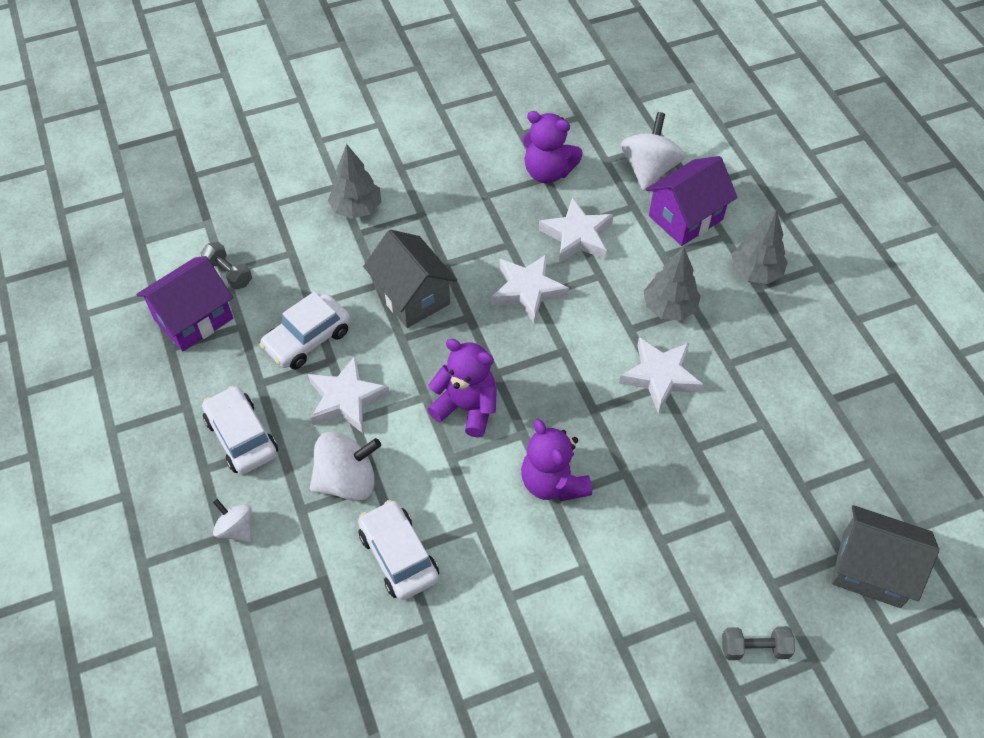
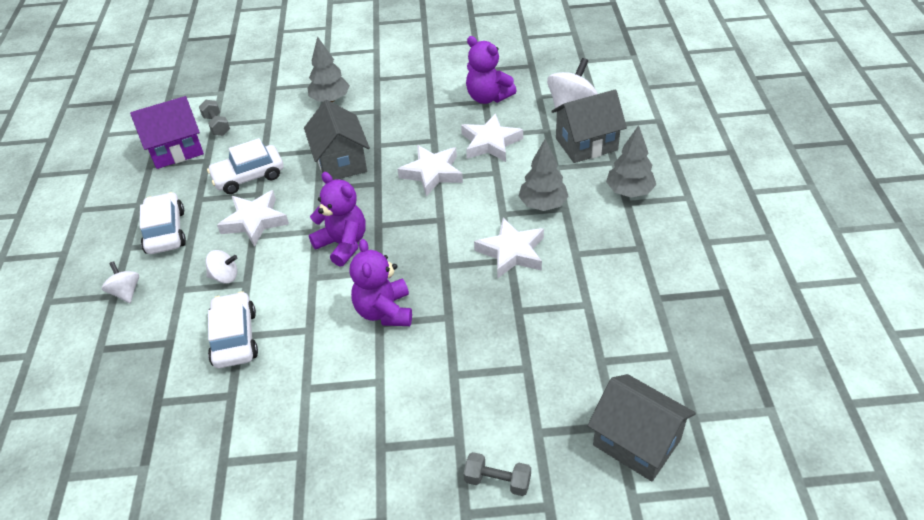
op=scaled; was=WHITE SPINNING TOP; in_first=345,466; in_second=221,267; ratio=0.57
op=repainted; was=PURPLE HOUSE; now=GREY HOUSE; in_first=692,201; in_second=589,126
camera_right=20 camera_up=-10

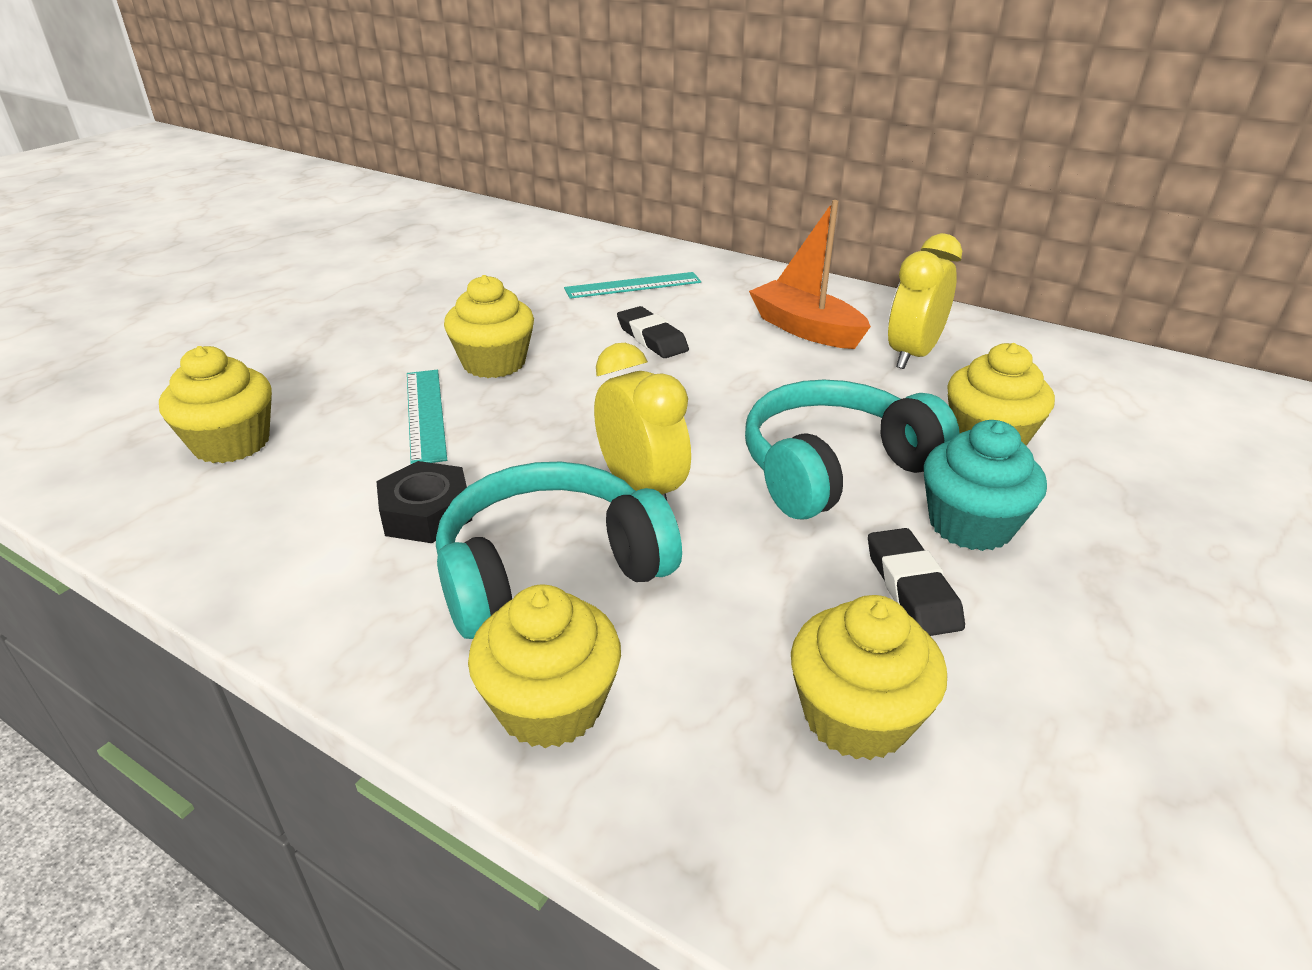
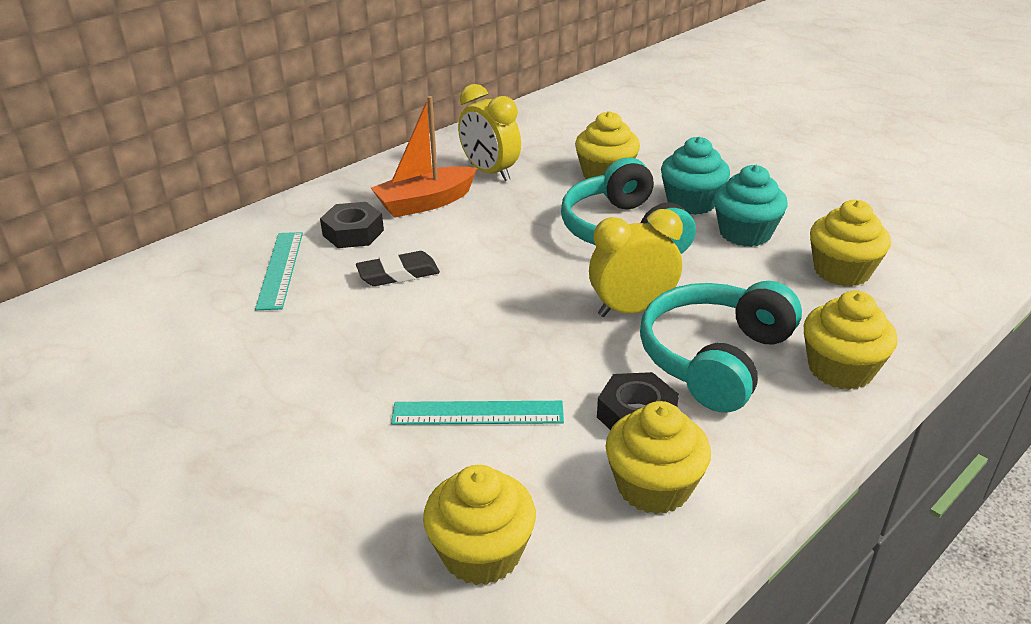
op=rotated; was=TURQUOISE HEADPHONES; in_first=559,550; in_second=721,347; clockwise=45
op=shifted; was=YELLOW CUPCAKE; in_first=489,326; in_second=658,457
op=swapped; was=BLACK ERASER; now=TURQUOISE CUPCAKE; in_first=916,582; in_second=751,206
op=new; now=BLACK NUT; in_second=352,225
camera_right=-75 camera_up=0

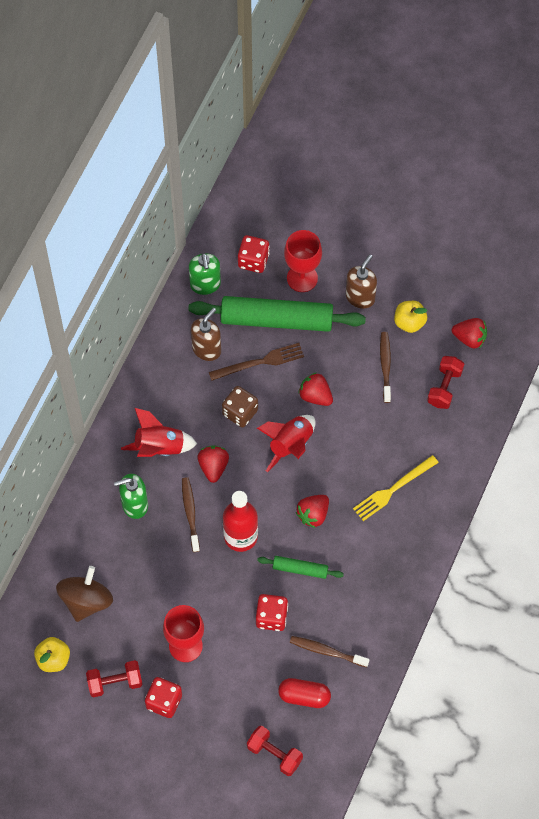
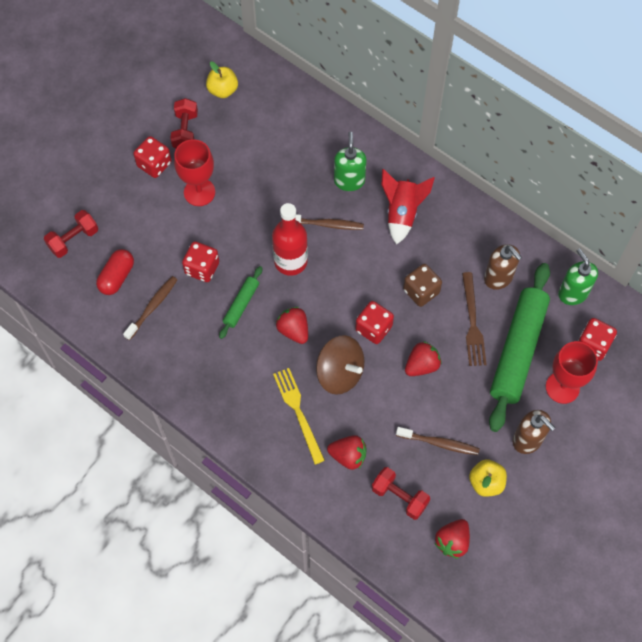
op=shifted; was=BROWN SPINNING TOP; in_first=84,594; in_second=340,365
op=rotated; was=GREEN SOAP DISPENSER; in_first=205,274; in_second=578,276; clockwise=60
op=shifted; was=RED STRAWBERRY; in_first=213,464; in_second=347,452
op=swapped; was=RED ROCKET; now=RED DICE; in_first=286,443; in_second=374,322
camera_right=105 camera_up=0

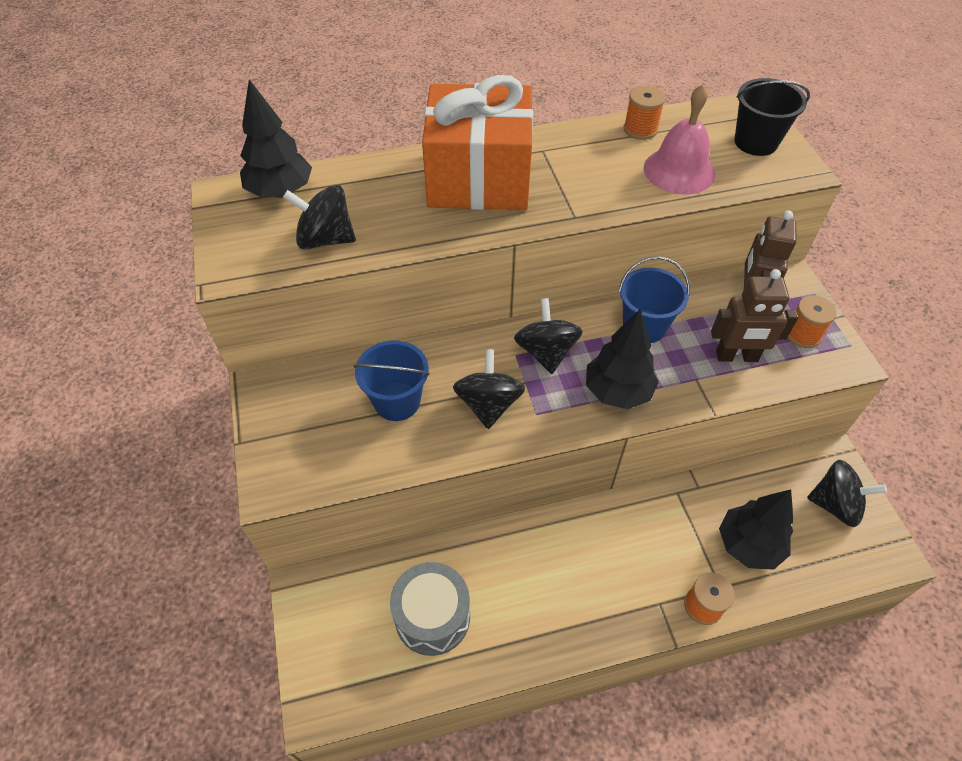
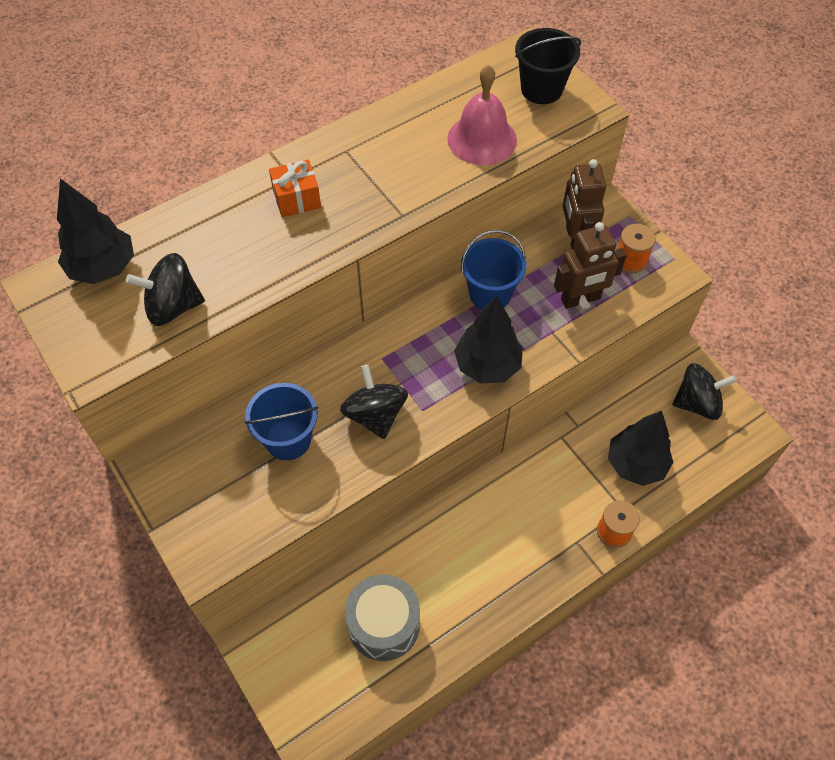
op=scaled; was=ORANGE GIFT; in_first=477,142; in_second=295,188; ratio=0.41
op=gone; was=BLACK SPINNING TOP; in_first=548,336
op=gone; was=ORANGE SPOOL; in_first=644,113
camera_right=-20 camera_up=5

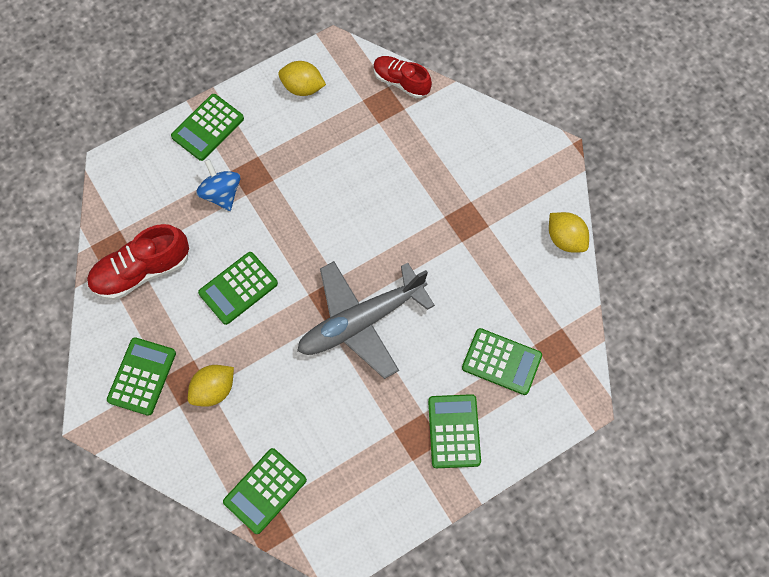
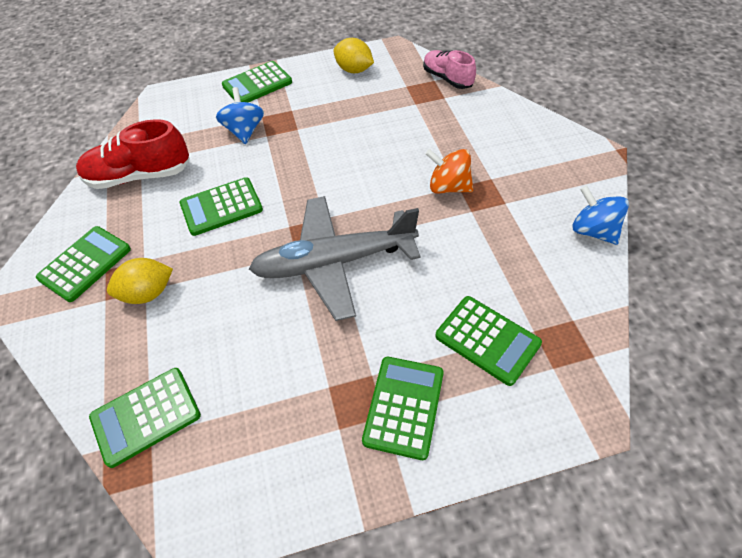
op=repainted; was=RED SHOE; now=PINK SHOE; in_first=402,77; in_second=449,69
op=swapped; was=YELLOW LEMON; now=BLUE SPINNING TOP; in_first=569,232; in_second=600,215
op=new; now=ORANGE SPINNING TOP; in_second=449,171
camera_right=20 camera_up=-15

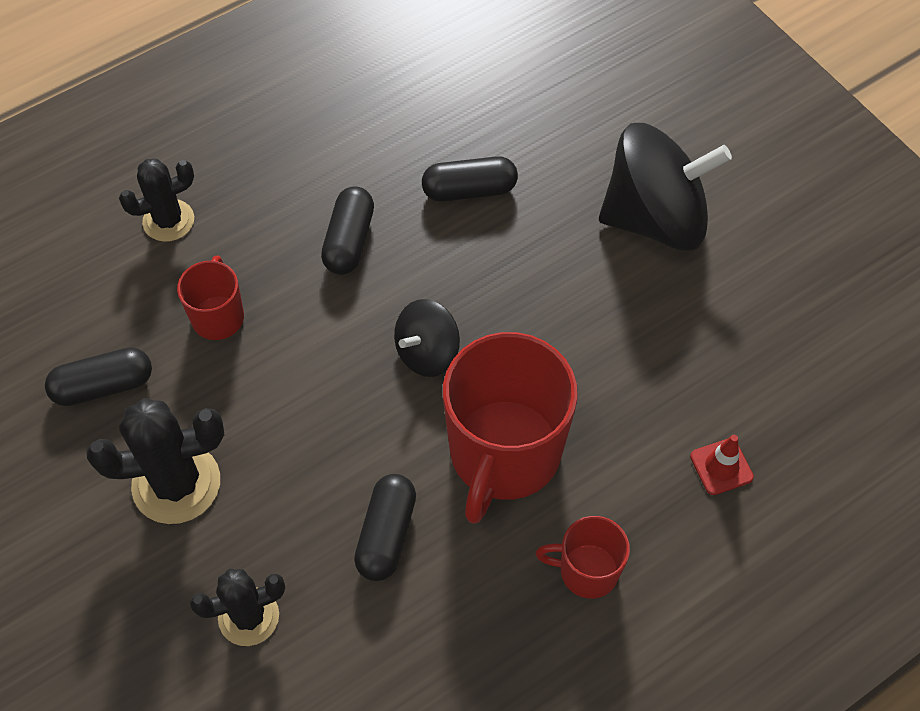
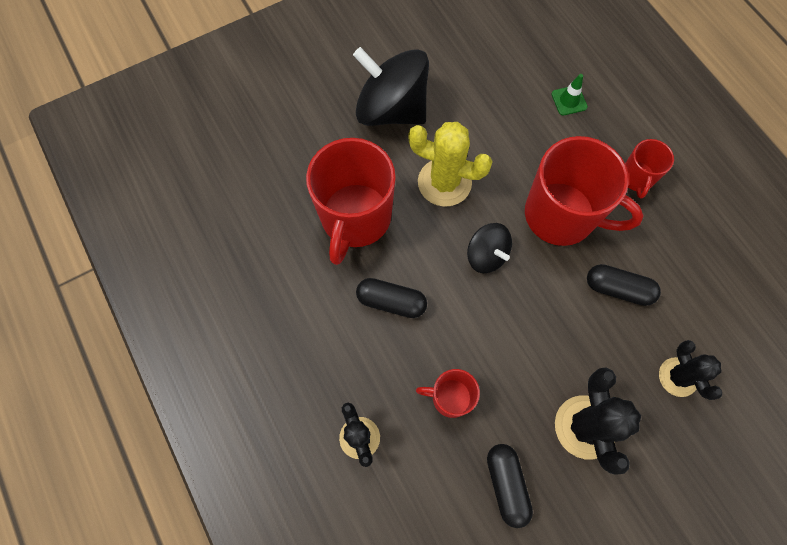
op=swapped; was=BLACK CAPSULE; now=RED MUG; in_first=470,179; in_second=351,201
op=rotated; was=BLACK SPINNING TOP; in_first=665,187; in_second=391,86; clockwise=-60
op=repainted; was=RED TRAFFIC CONE; now=GREEN TRAFFIC CONE; in_first=722,465; in_second=569,95
op=new; now=YELLOW CACTUS; in_second=450,164
camera_right=-85 camera_up=10

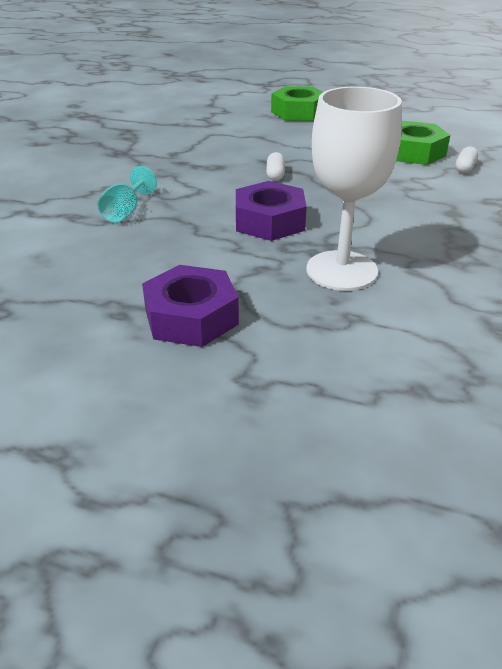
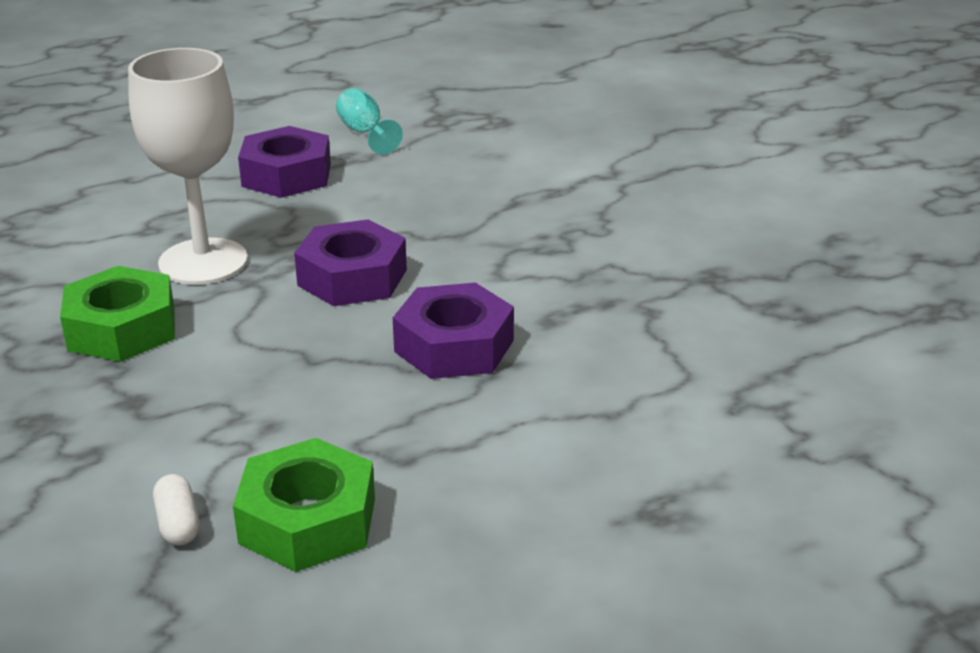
op=shifted; was=TURQUOISE GOBLET; in_first=127,194; in_second=369,121
op=swapped; was=WHITE CAPSULE; now=PURPLE NUT; in_first=275,166; in_second=453,330
op=shifted; was=GREEN NUT; in_first=297,103; in_second=117,314
camera_right=135 camera_up=-5

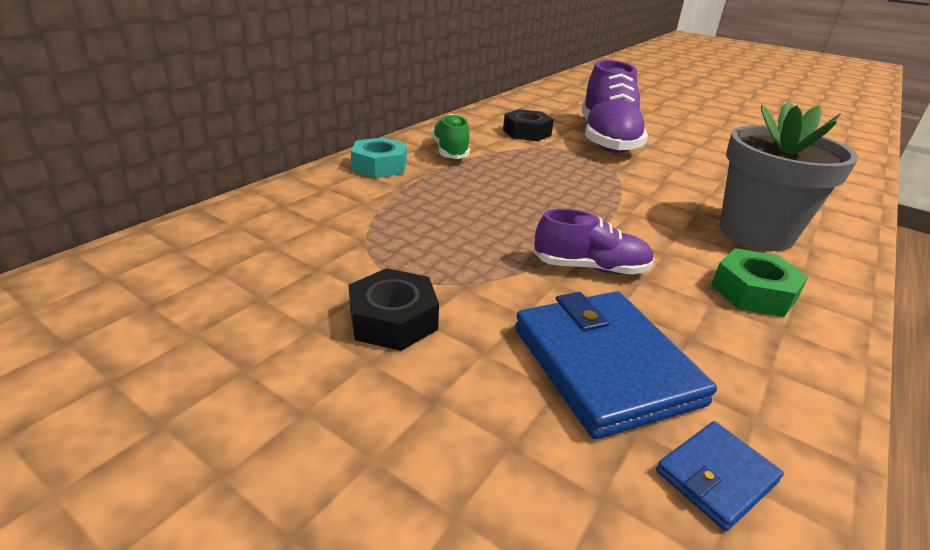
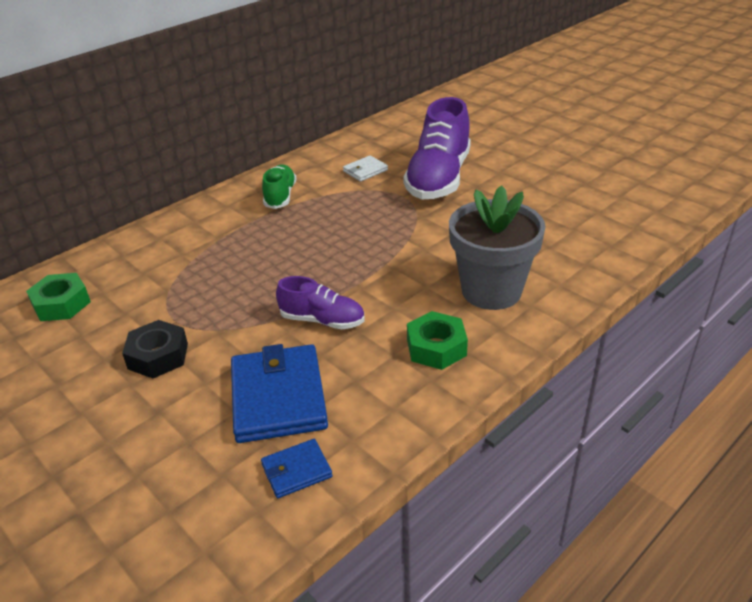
op=gone; was=TURQUOISE NUT; in_first=379,157
op=swapped; was=BLACK NUT; now=WHITE WALLET; in_first=528,125; in_second=365,168
op=new; now=GREEN NUT; in_second=58,297
camera_right=15 camera_up=5

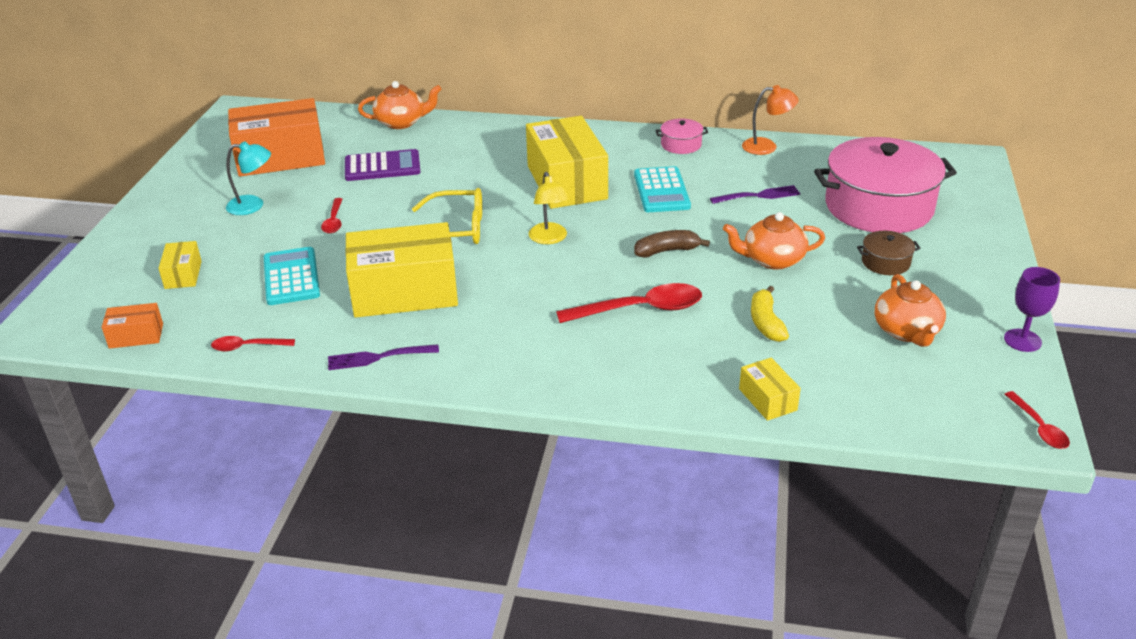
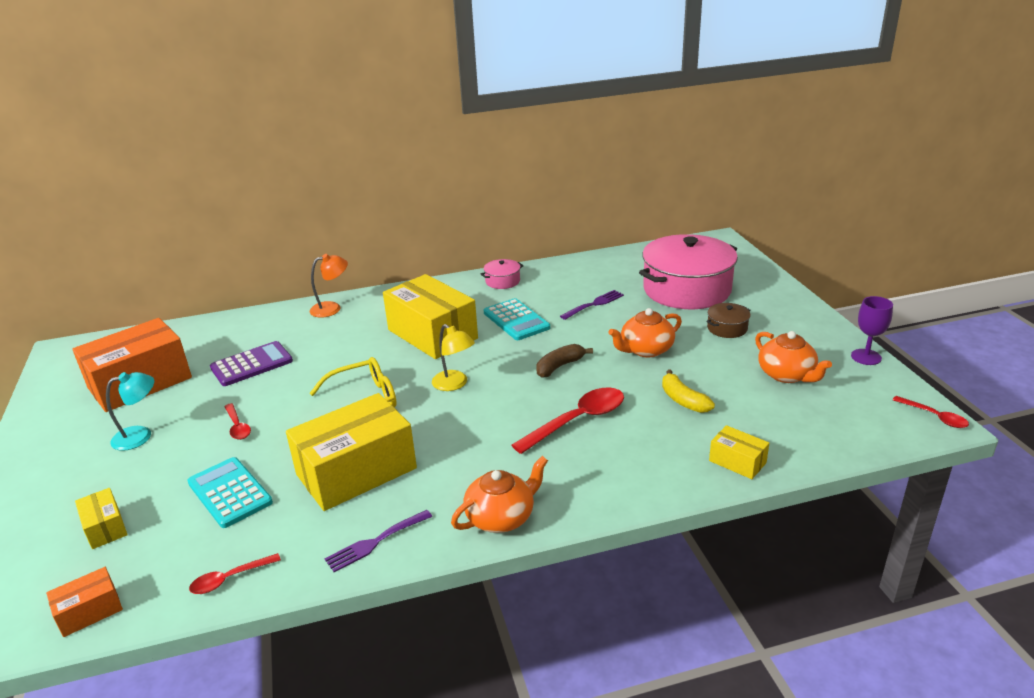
op=shifted; was=ORANGE TEAPOT; in_first=400,105; in_second=499,494
op=shifted; was=ORANGE LAMP; in_first=770,120; in_second=329,286
camera_right=-25 camera_up=-5

